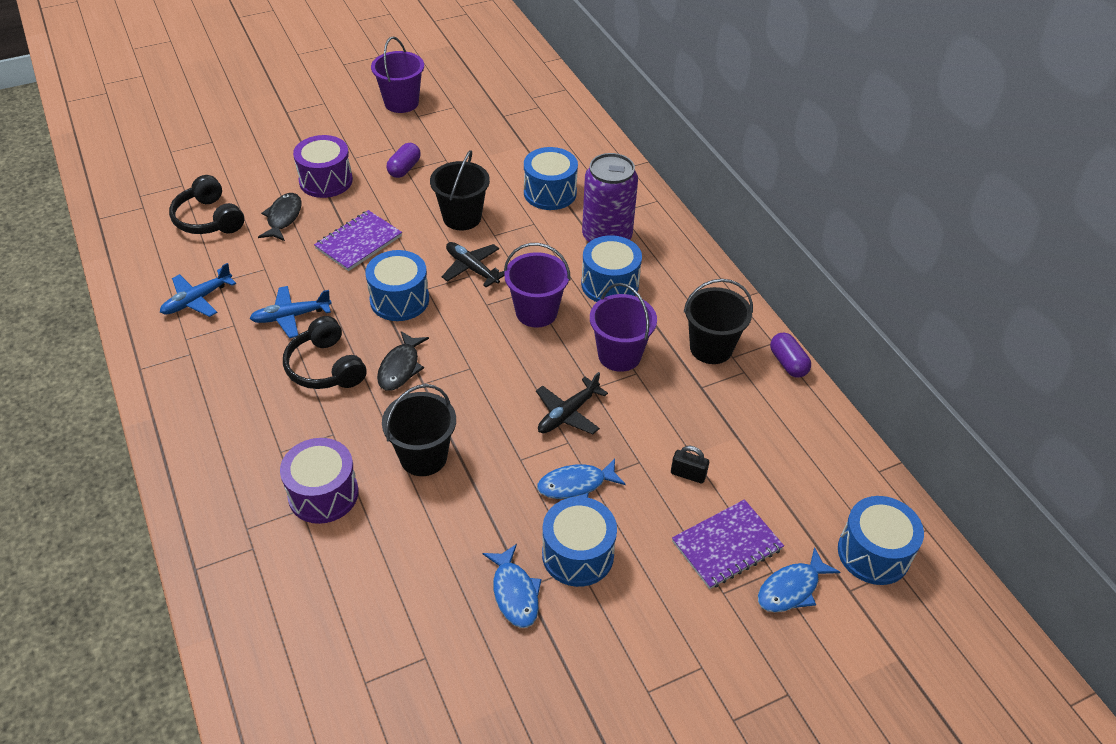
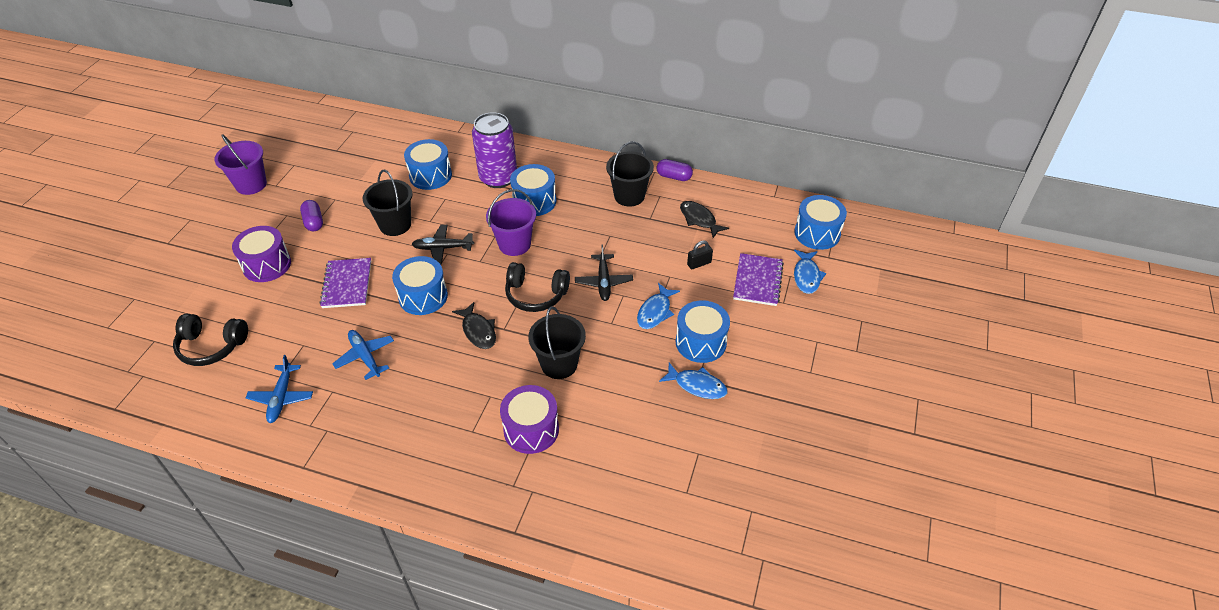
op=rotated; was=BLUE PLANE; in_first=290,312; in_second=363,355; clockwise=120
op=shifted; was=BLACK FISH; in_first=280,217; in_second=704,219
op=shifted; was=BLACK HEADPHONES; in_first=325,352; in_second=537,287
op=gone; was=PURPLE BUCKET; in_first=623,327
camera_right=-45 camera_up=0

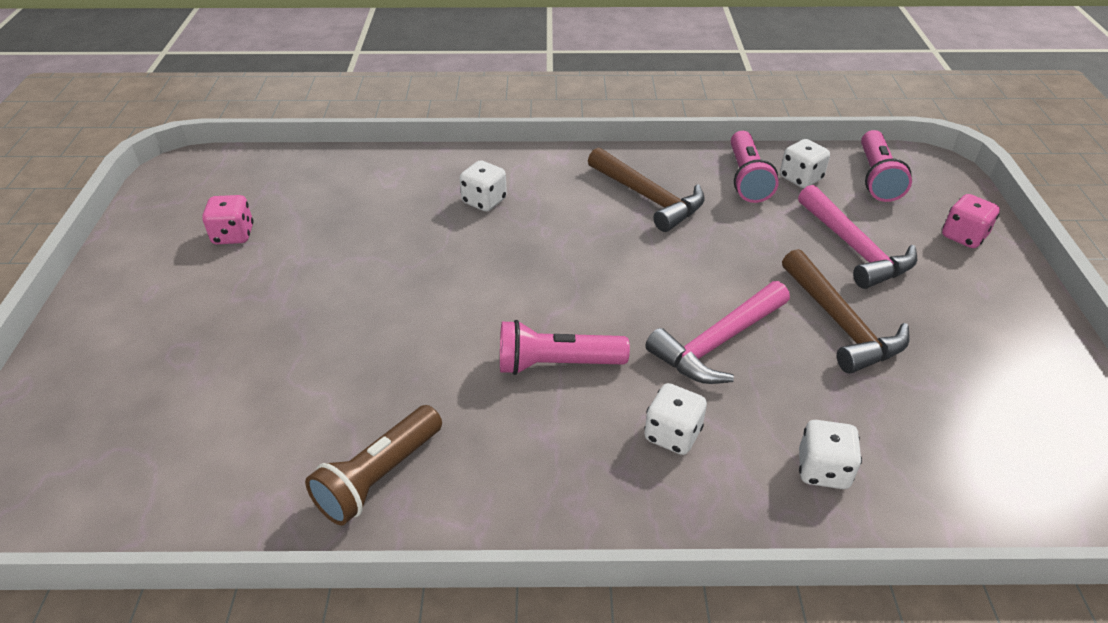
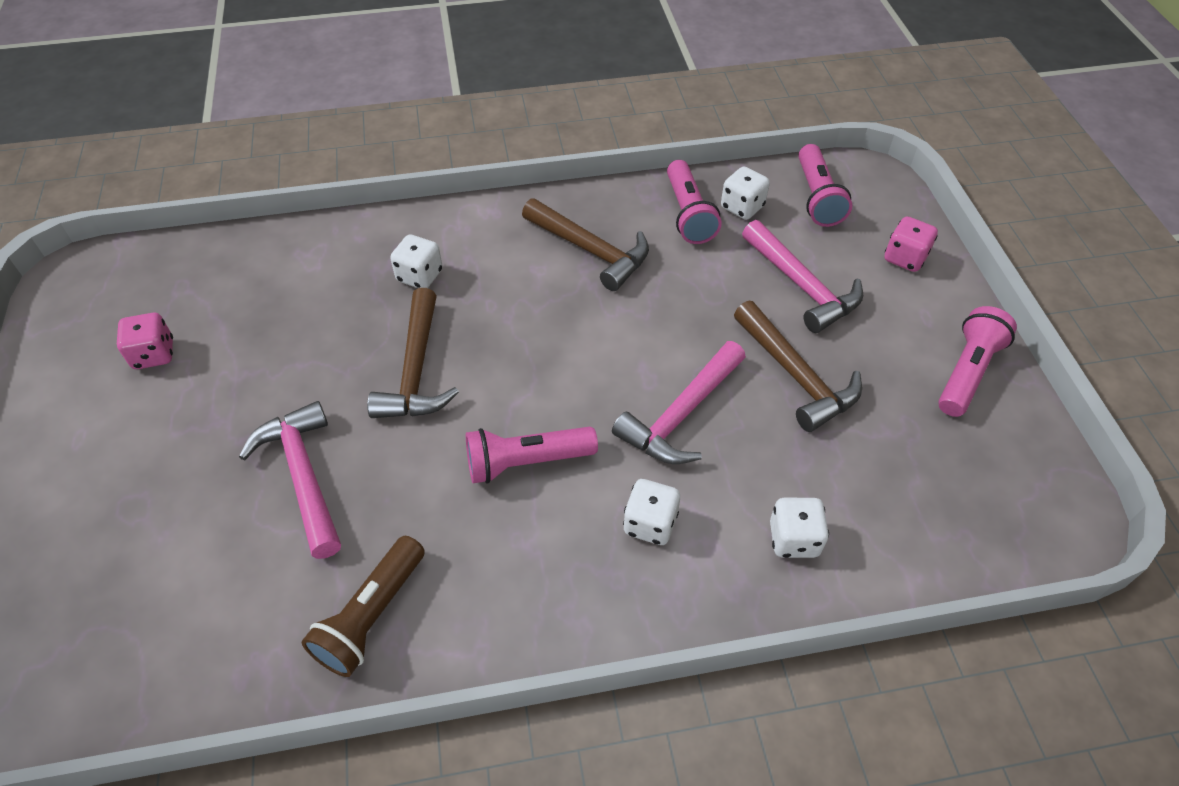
op=new; now=PINK HAMMER; in_second=290,480
op=new; now=BROWN HAMMER; in_second=413,353
op=new; now=PINK FLASHLIGHT; in_second=977,361
camera_right=-10 camera_up=10

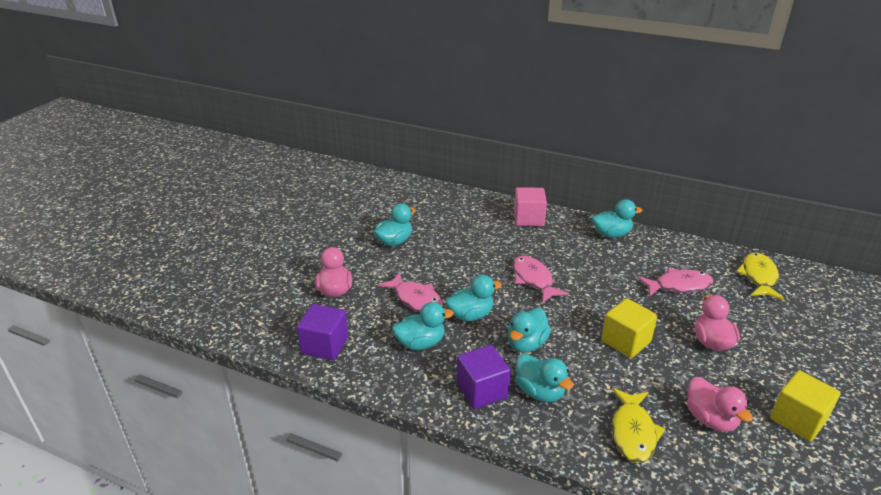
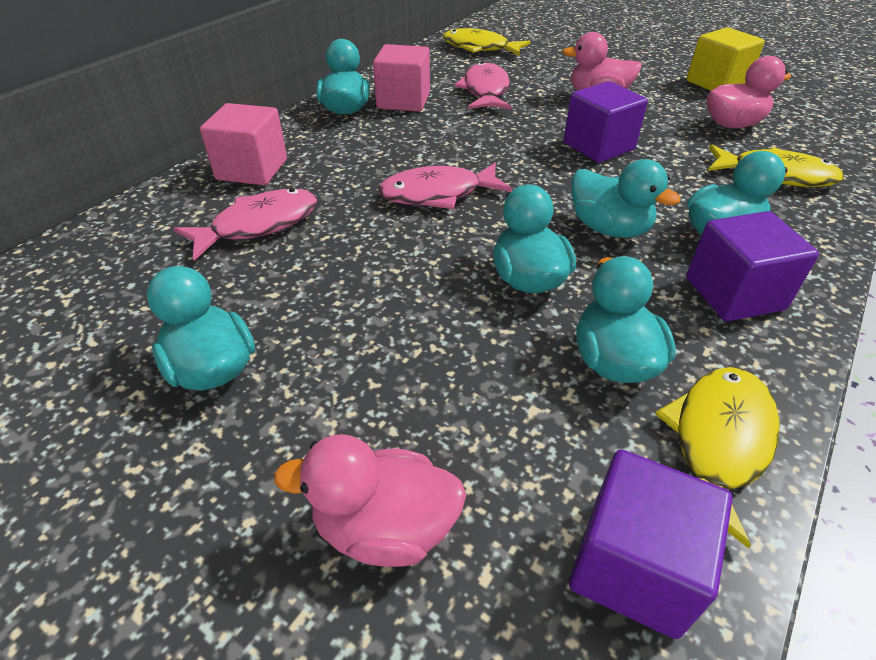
op=shifted; was=PINK FISH; in_first=411,292; in_second=245,224
op=repainted; was=YELLOW CUBE; now=PURPLE CUBE; in_first=629,328; in_second=606,122
op=new; now=PINK CUBE; in_second=401,78
op=new; now=YELLOW FISH; in_second=717,458
camera_right=-80 camera_up=10

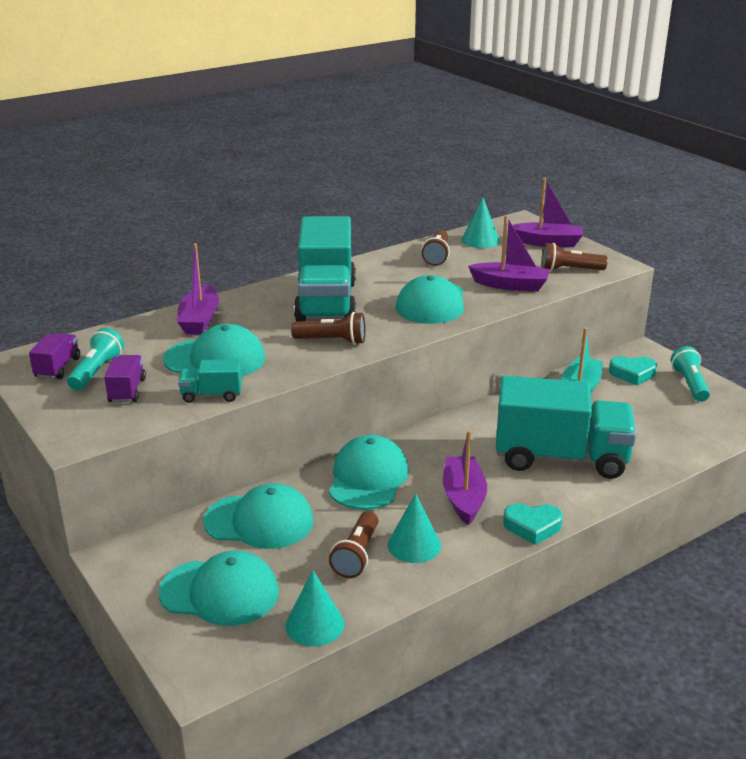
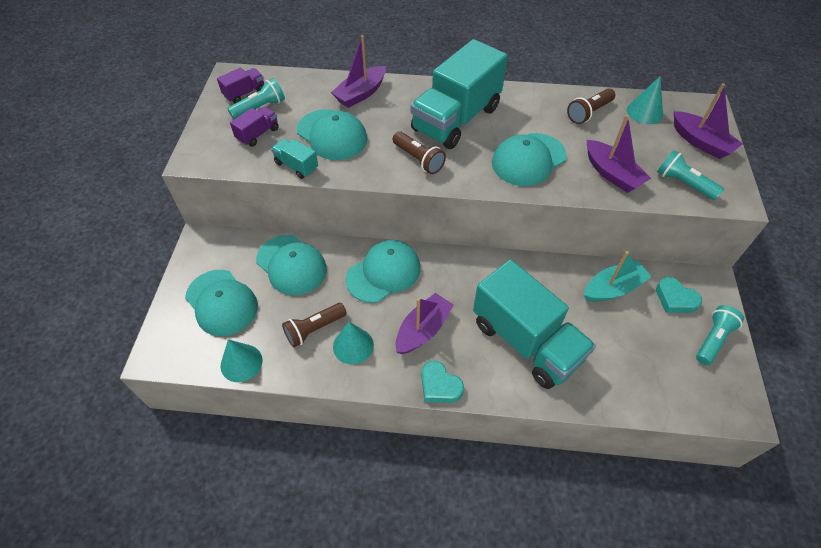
op=repainted; was=BROWN FLASHLIGHT; now=TURQUOISE FLASHLIGHT; in_first=574,257; in_second=690,175
camera_right=40 camera_up=25

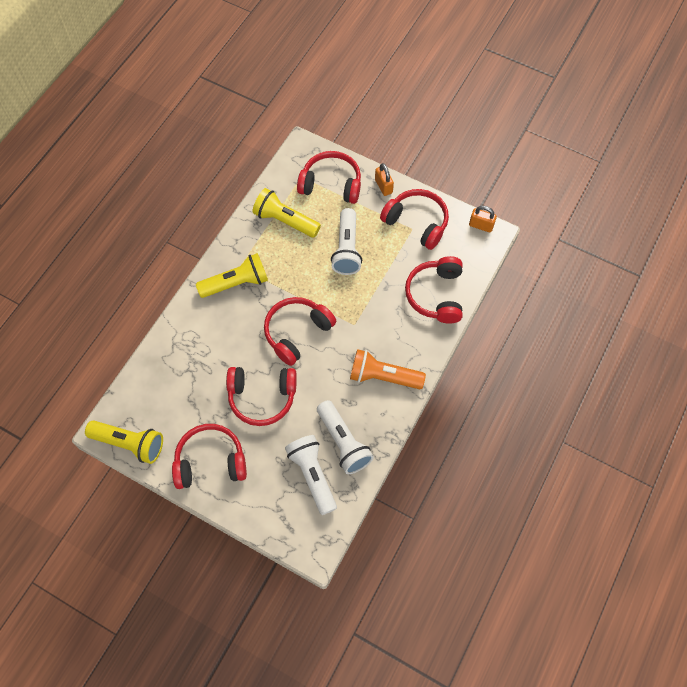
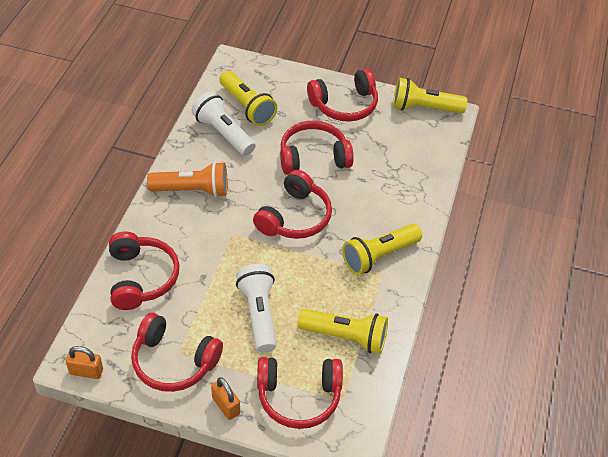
op=repainted; was=WHITE FLASHLIGHT; now=YELLOW FLASHLIGHT; in_first=311,475; in_second=248,98
camera_right=165 camera_up=-15

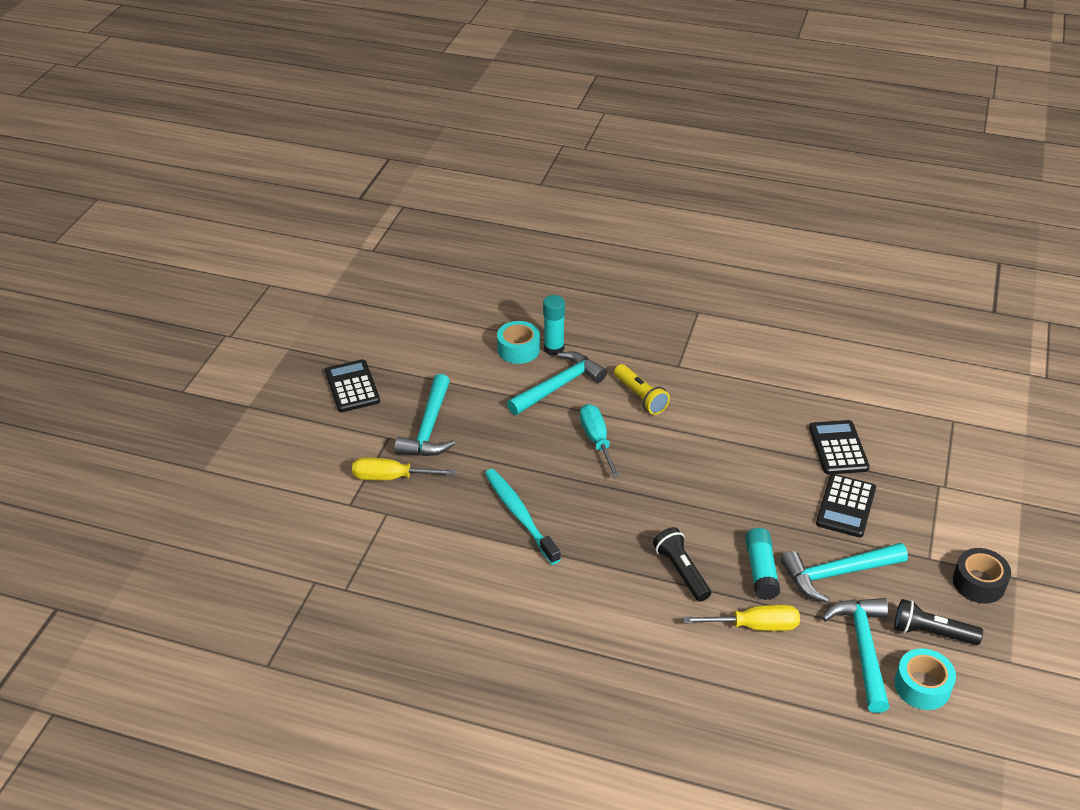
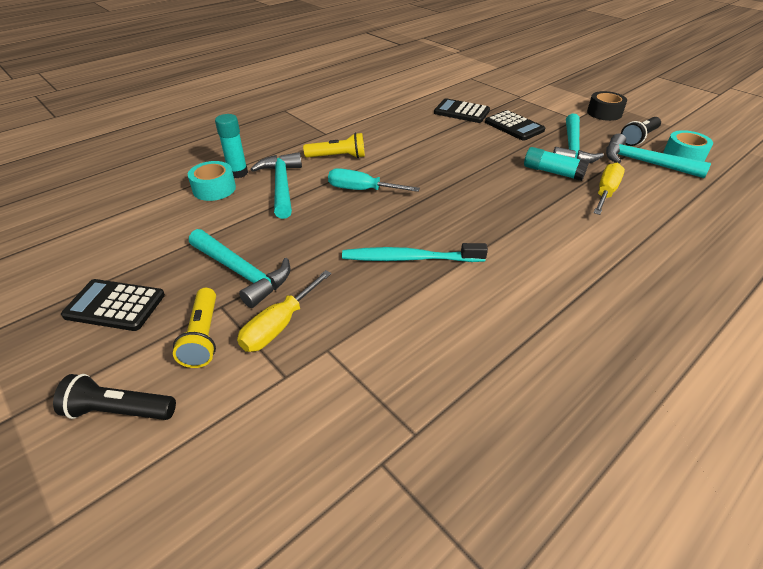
op=shifted; was=BLACK FLASHLIGHT; in_first=682,564; in_second=114,397
op=new; now=YELLOW FLASHLIGHT; in_second=194,328
camera_right=-60 camera_up=0

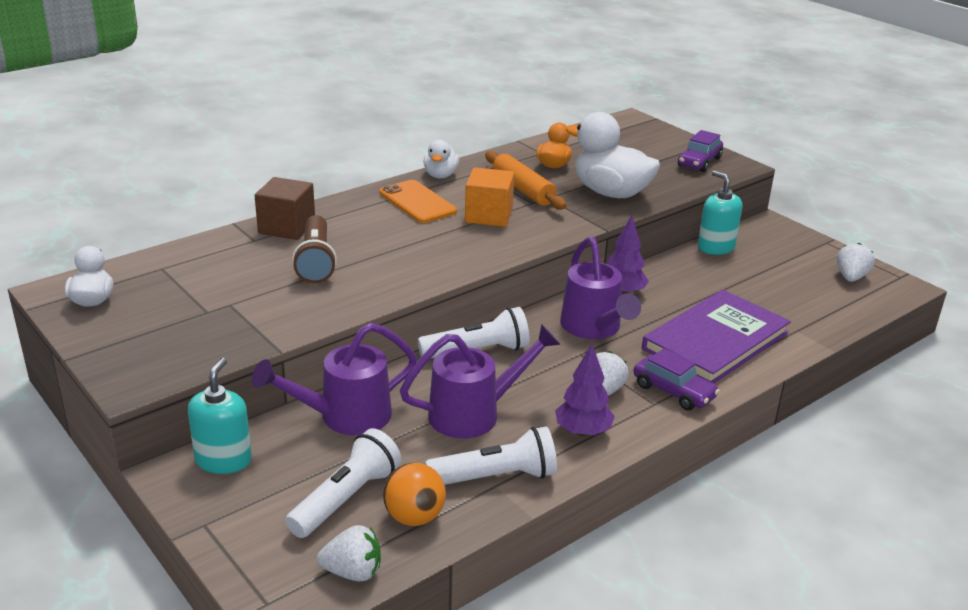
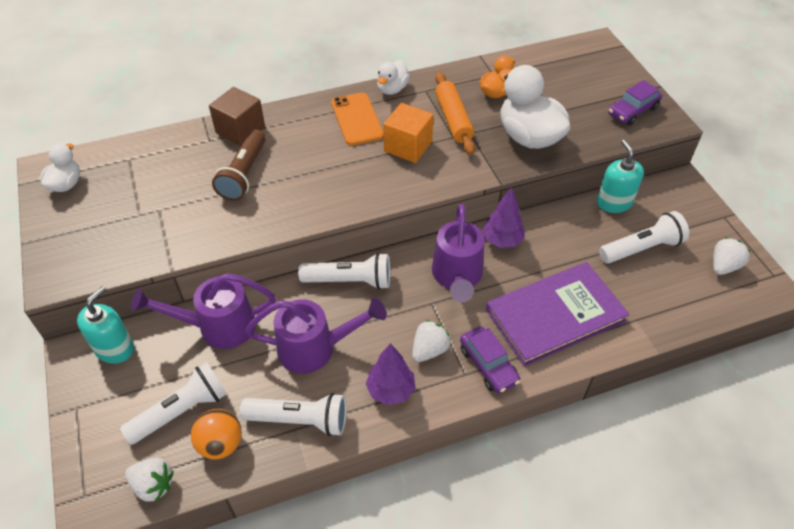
op=new; now=WHITE FLASHLIGHT; in_second=644,237
camera_right=20 camera_up=20

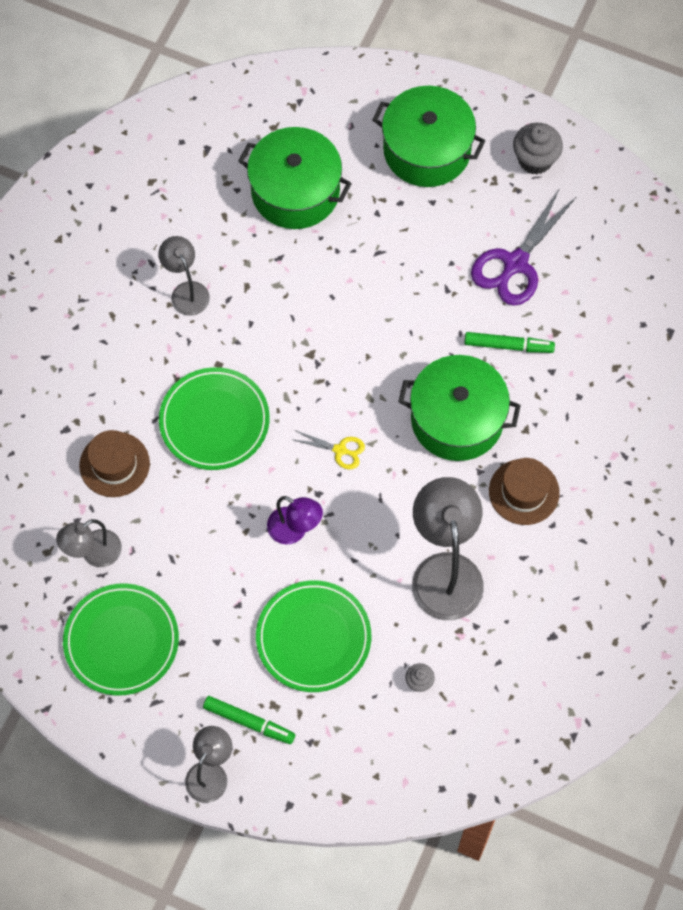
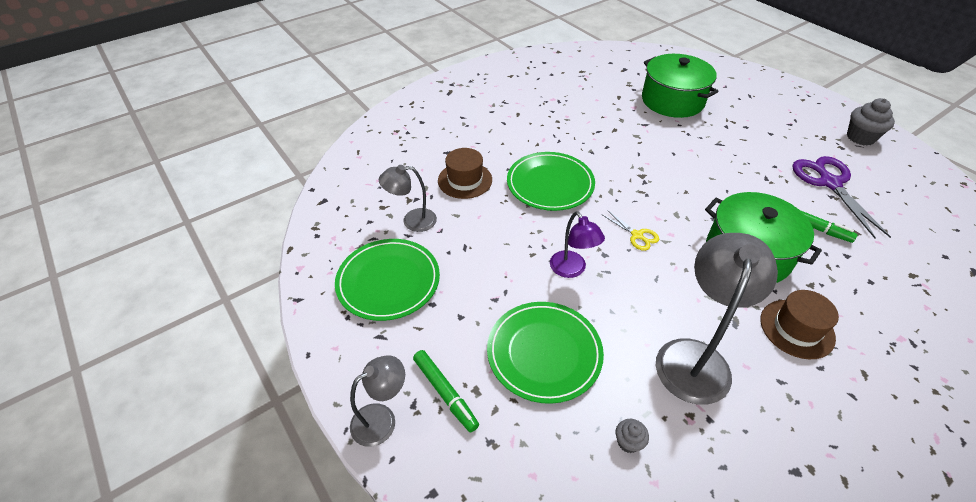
op=gone; was=GREY LAMP; in_first=184,276
op=gone; was=GREEN POT; in_first=428,136
op=rotated; was=PURPLE SCISSORS; in_first=523,247; in_second=841,197; clockwise=105
camera_right=30 camera_up=-20

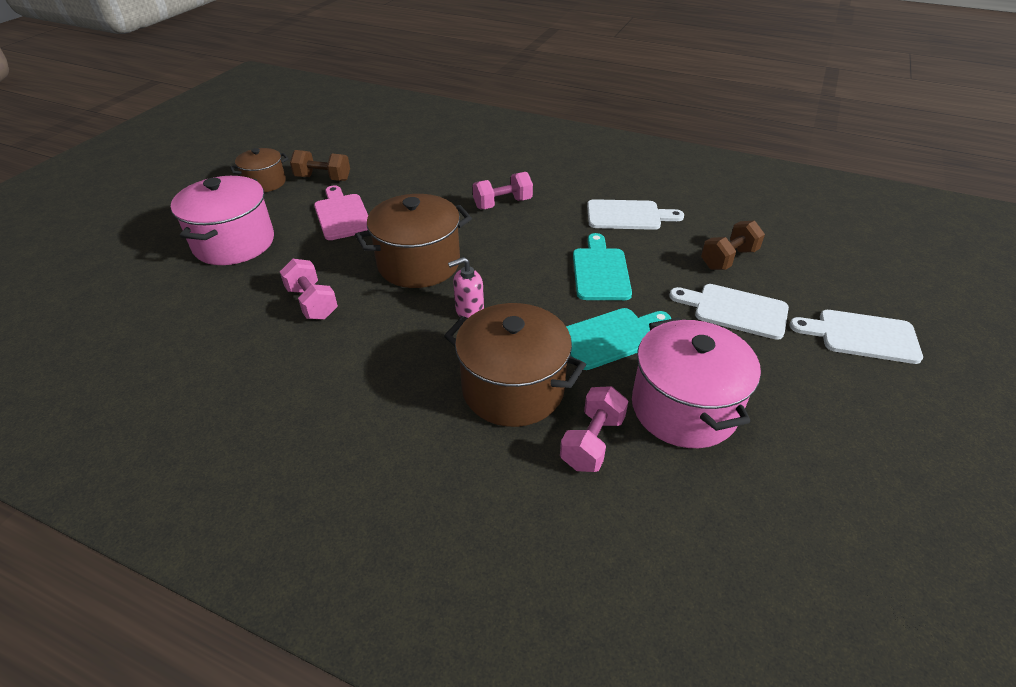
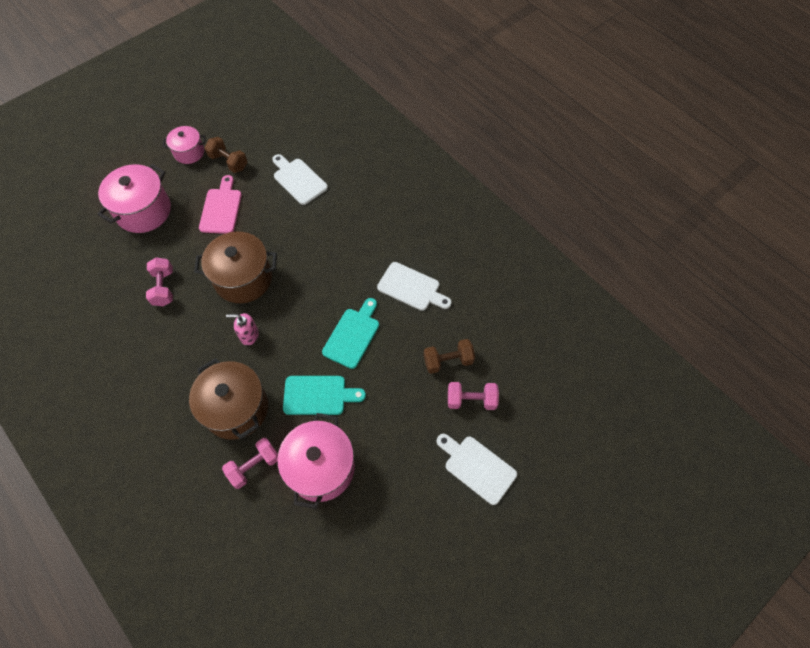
op=repainted; was=BROWN POT; now=PINK POT; in_first=259,170; in_second=184,145
op=shifted; was=PINK DUMBBELL; in_first=503,190; in_second=473,396
op=shifted; was=WHITE CUTTING BOARD; in_first=729,312; in_second=300,179
camera_right=25 camera_up=20

